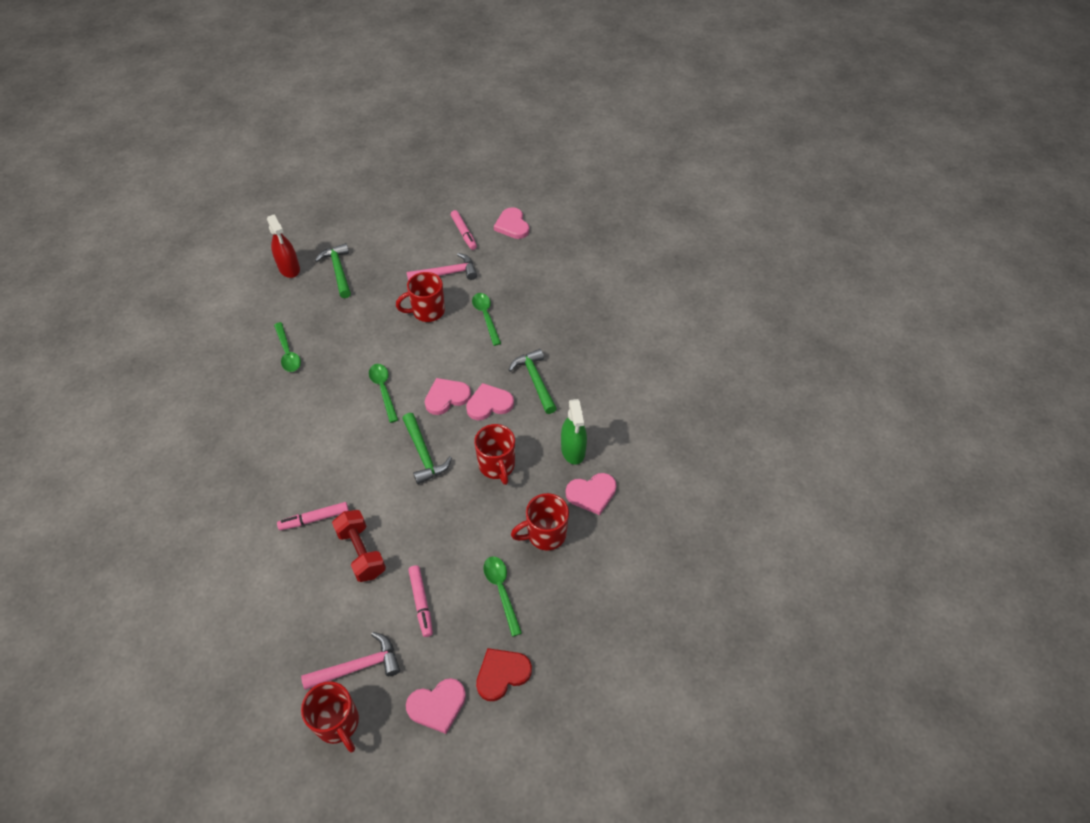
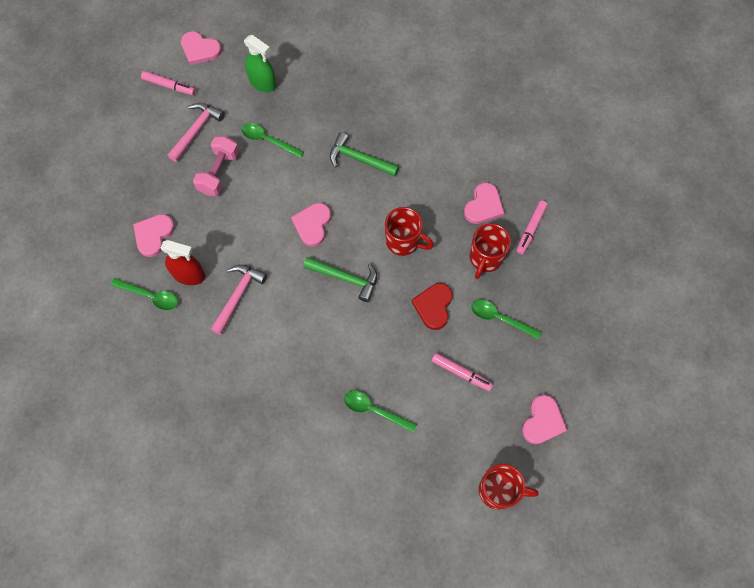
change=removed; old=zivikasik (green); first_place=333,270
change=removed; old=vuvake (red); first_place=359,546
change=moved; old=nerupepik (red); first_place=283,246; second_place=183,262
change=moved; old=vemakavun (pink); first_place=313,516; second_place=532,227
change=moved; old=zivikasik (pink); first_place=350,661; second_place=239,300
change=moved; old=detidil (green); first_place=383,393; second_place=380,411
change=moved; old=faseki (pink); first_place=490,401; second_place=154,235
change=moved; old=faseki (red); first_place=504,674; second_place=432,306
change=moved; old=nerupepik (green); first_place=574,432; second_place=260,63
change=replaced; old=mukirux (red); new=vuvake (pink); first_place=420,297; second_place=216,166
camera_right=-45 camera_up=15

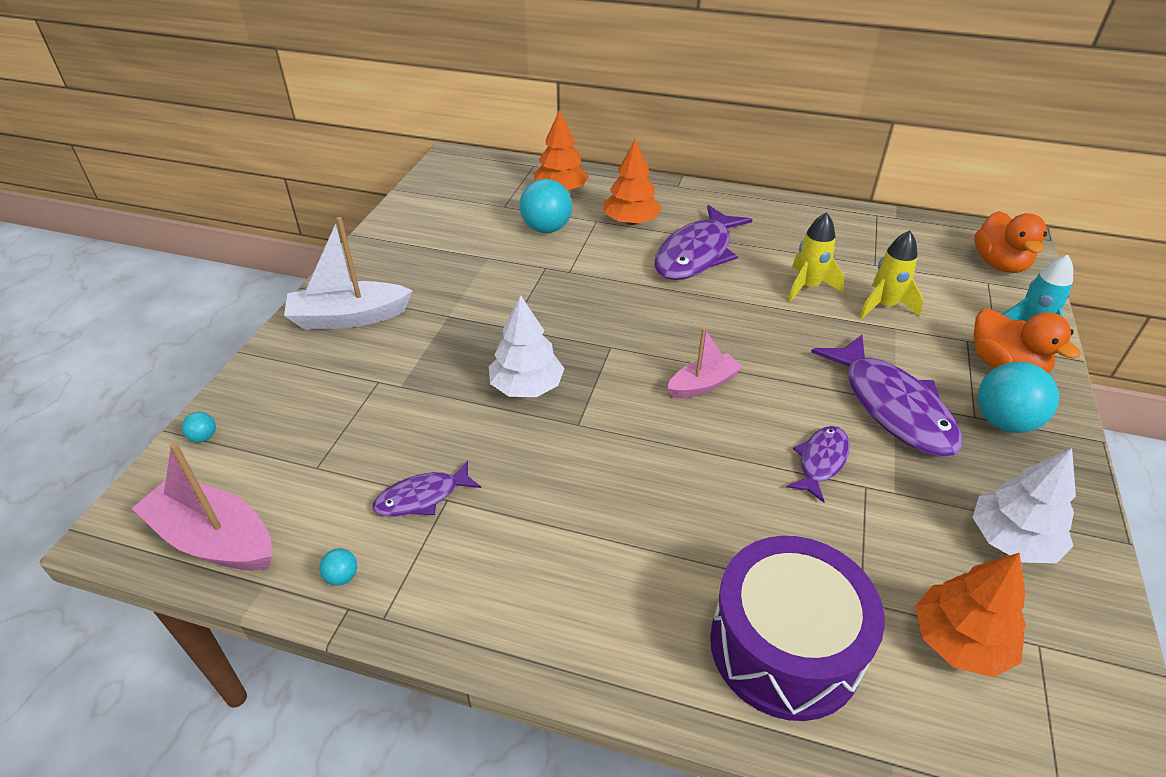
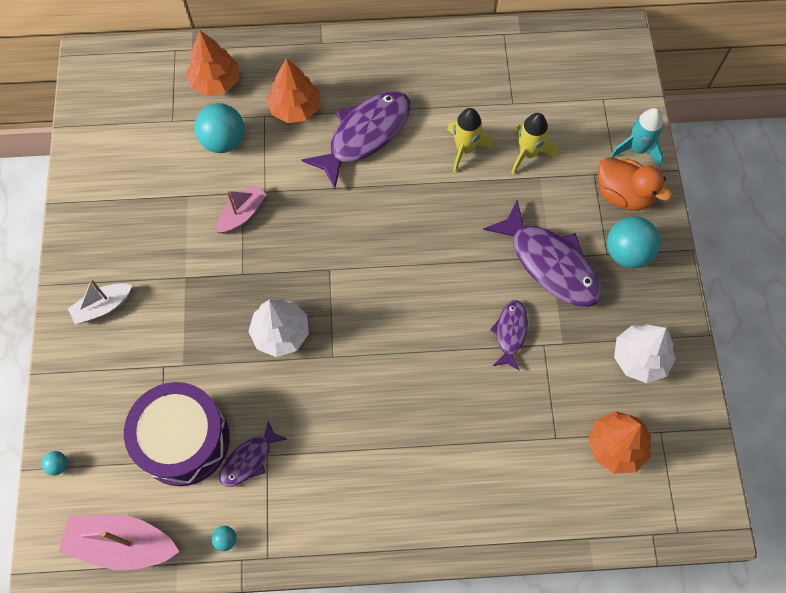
change=removed; old=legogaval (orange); first_place=1010,242
change=moved; old=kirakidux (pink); first_place=705,362; second_place=241,209
change=moved; old=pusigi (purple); first_place=797,628; second_place=177,434
change=turned; old=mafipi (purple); first_place=703,242; second_place=356,140; degrees=-150
change=resized; old=kirakidux (white); first_place=348,273; second_place=100,302; factor=0.62
camera_right=-20 camera_up=25

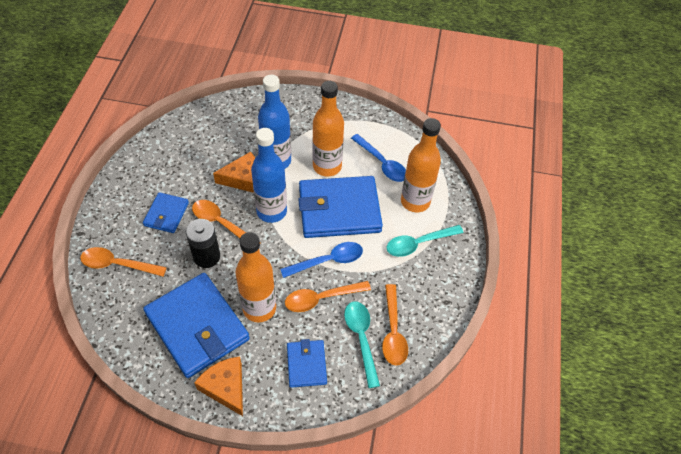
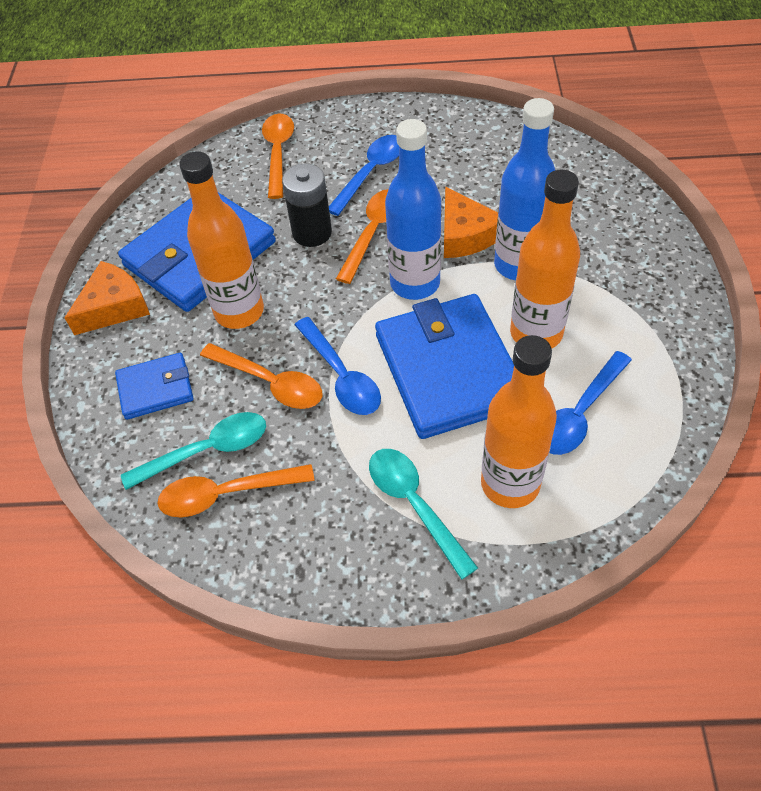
change=replaced; old=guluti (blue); new=detidil (blue); first_place=166,212; second_place=364,175
change=turned; old=detidil (orange); first_place=328,296; second_place=261,376; degrees=150
camera_right=85 camera_up=0

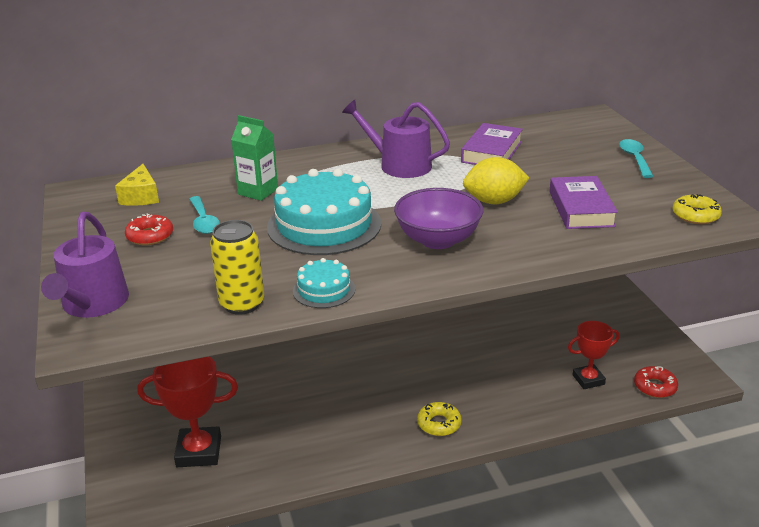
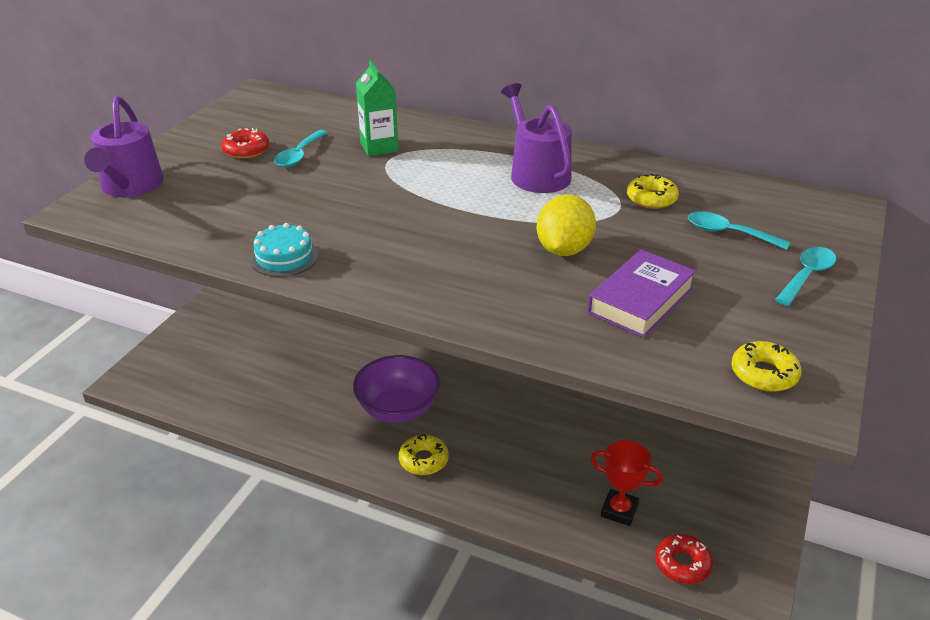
change=removed; old=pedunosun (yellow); first_place=137,185
change=removed; old=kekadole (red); first_place=187,411
change=removed; old=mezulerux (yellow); first_place=237,267
change=removed; old=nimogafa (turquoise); first_place=324,212
change=added; new=detidil (turquoise); second_place=739,230
change=moved; old=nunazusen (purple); first_place=438,218; second_place=396,389
change=replaced; old=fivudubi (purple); new=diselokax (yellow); first_place=492,144; second_place=653,191
change=turned; old=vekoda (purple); first_place=85,265; second_place=124,146; degrees=-45
change=turned; old=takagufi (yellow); first_place=496,180; second_place=566,225; degrees=75
camera_right=40 camera_up=5

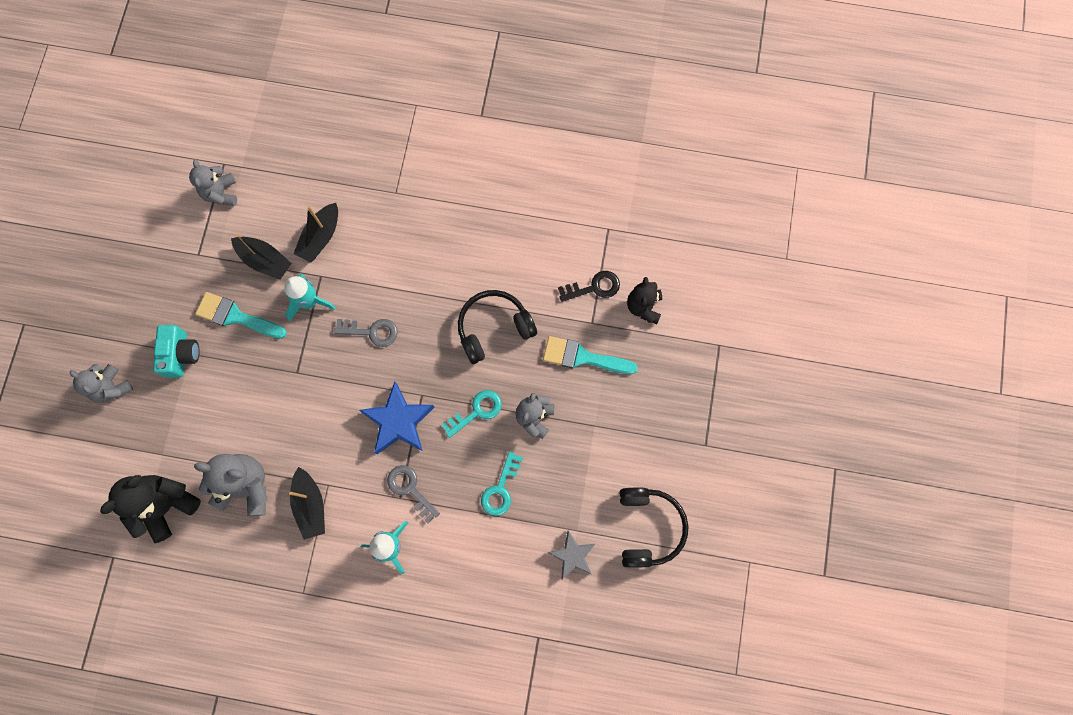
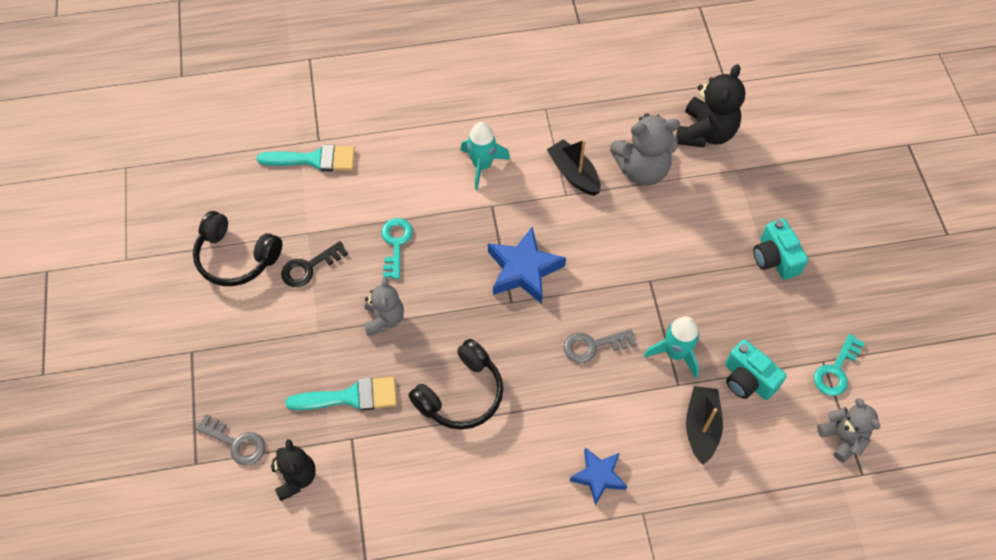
change=removed; old=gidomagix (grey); first_place=101,383
change=removed; old=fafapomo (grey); first_place=571,555
change=added; new=fafapomo (blue); second_place=598,476
change=moved; old=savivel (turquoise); first_place=241,315; second_place=306,158
change=moved; old=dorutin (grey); first_place=413,494; second_place=230,440
change=moved; old=dorutin (turquoise); first_place=472,414; second_place=839,365
change=moved; old=dorutin (black); first_place=589,286; second_place=314,264
change=replaced; old=kirakidux (black); new=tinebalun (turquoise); first_place=261,257; second_place=756,370
change=turned; old=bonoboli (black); first_place=654,528; second_place=237,248; degrees=-45
camera_right=160 camera_up=-15

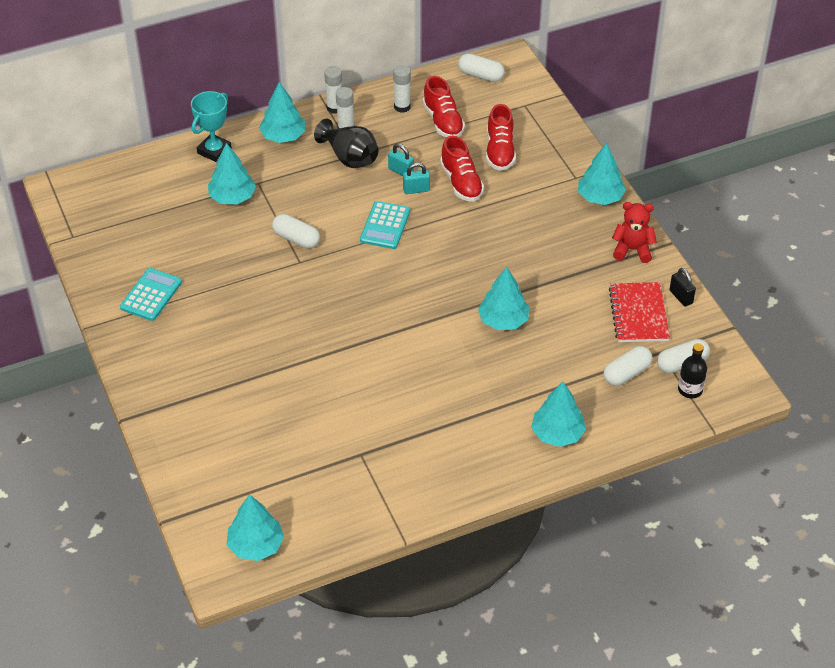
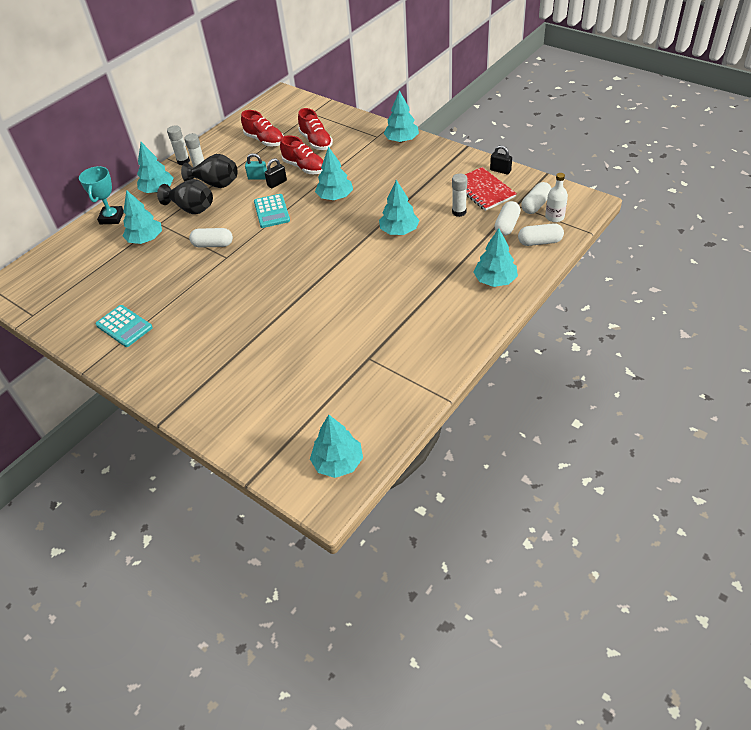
change=removed; old=gidomagix (red); first_place=634,232
change=added; new=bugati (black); second_place=185,196
change=added; new=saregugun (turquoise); second_place=334,173
change=moved; old=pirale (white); first_place=402,89; second_place=459,195
change=moved; old=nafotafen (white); first_place=481,67; second_place=541,234
change=recoloured; old=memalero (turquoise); new=memalero (black); first_place=416,178; second_place=276,173
change=recoloured; old=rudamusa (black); new=rudamusa (white); first_place=692,370; second_place=556,197
change=turned; old=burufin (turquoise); first_place=151,294; second_place=124,326; degrees=135
camera_right=-25 camera_up=0

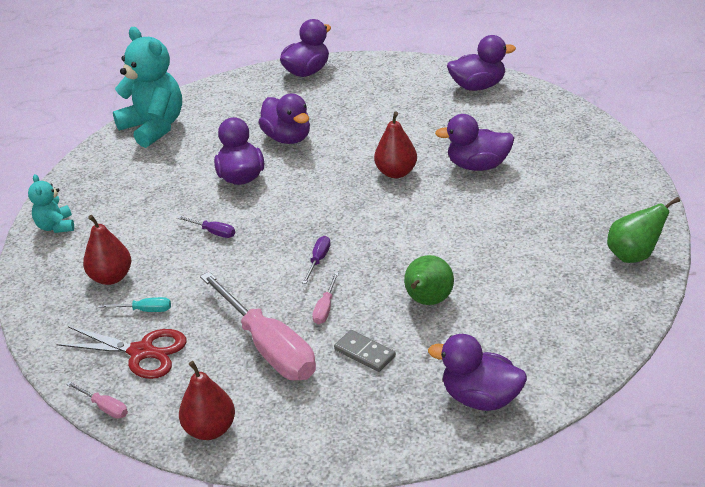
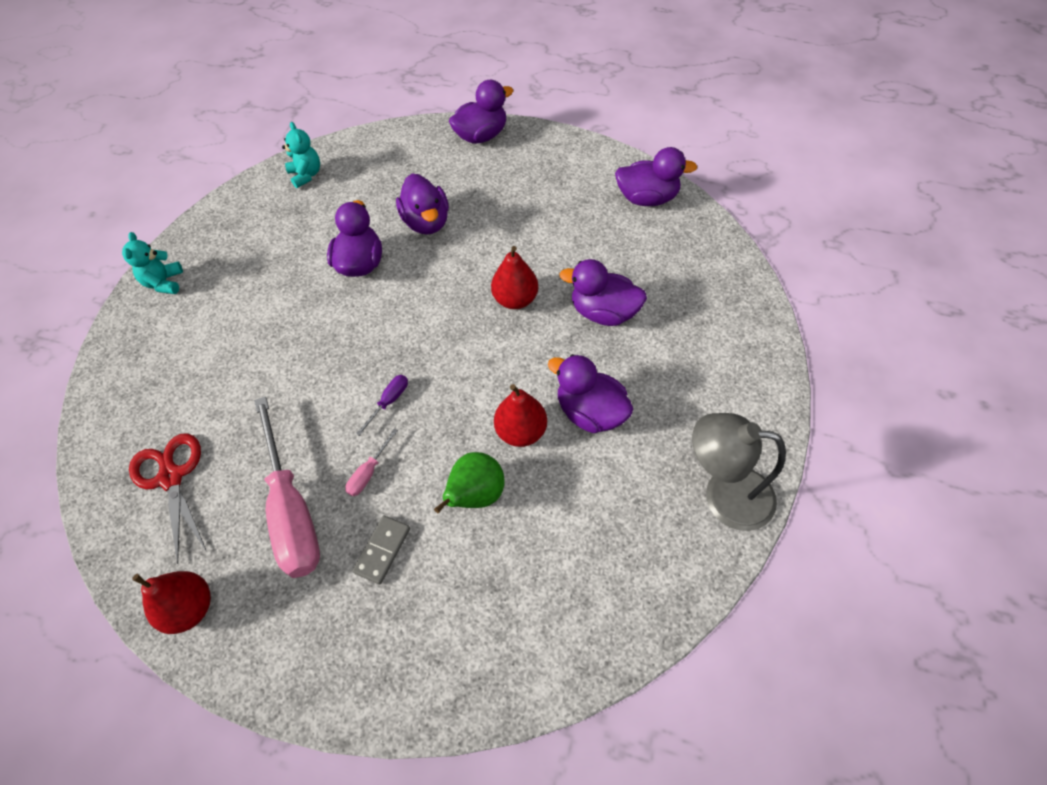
change=removed; old=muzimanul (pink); first_place=97,400
change=removed; old=muzimanul (turquoise); first_place=134,304
change=removed; old=muzimanul (purple); first_place=206,227
change=moved; old=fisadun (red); first_place=107,250; second_place=520,415
change=moved; old=legogaval (purple); first_place=477,372; second_place=590,393
change=replaced; old=fisadun (green); new=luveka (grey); first_place=643,230; second_place=739,472
change=turned; old=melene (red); first_place=121,352; second_place=168,498; degrees=-150
change=turned; old=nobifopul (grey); first_place=365,351; second_place=381,549; degrees=60
change=resized; old=gidomagix (turquoise); first_place=147,87; second_place=301,155; factor=0.51
camera_right=15 camera_up=20

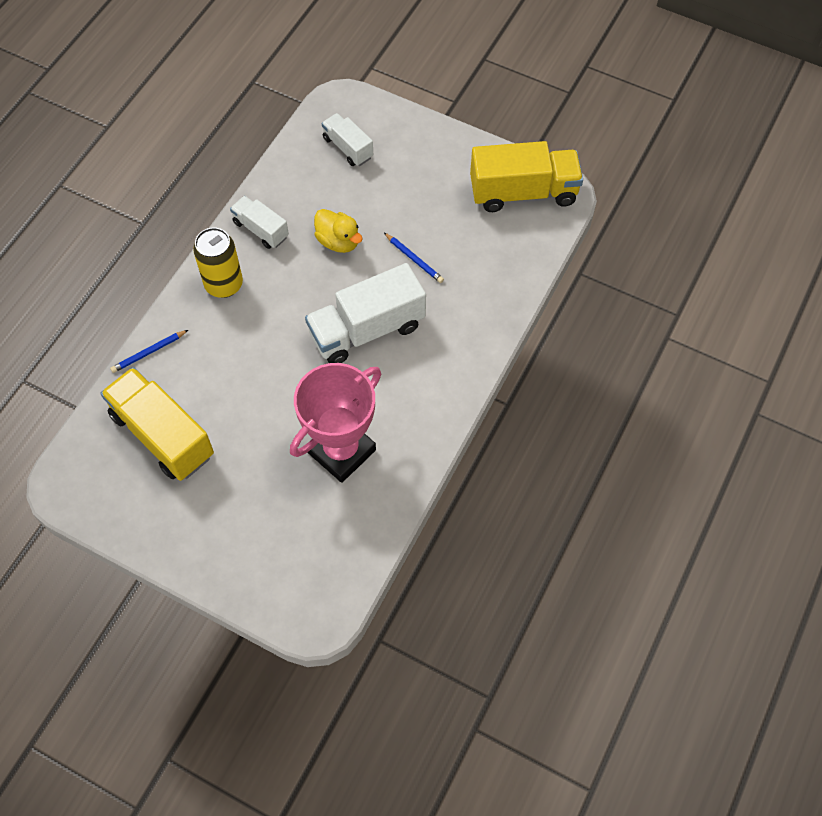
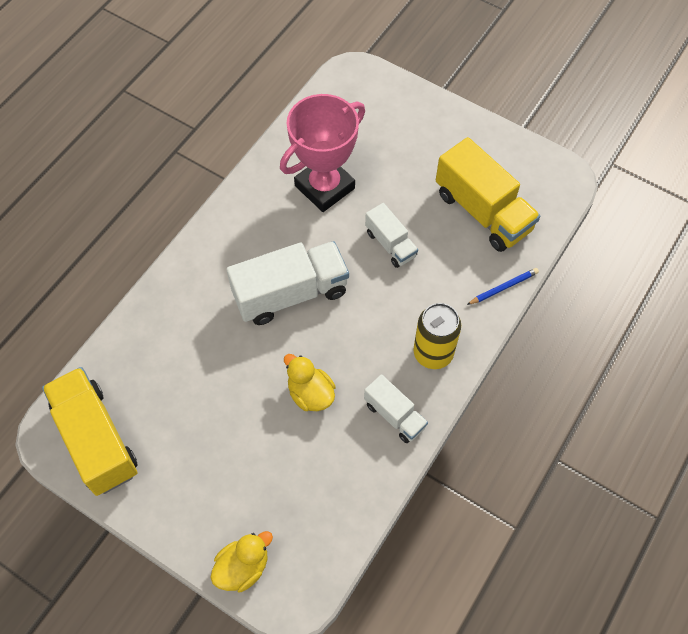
change=removed; old=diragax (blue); first_place=414,258
change=added; new=legogaval (yellow); second_place=242,561
change=moved; old=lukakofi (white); first_place=347,139; second_place=391,235
change=turned; old=lukakofi (yellow); first_place=526,176; second_place=90,431; degrees=60
camera_right=-175 camera_up=0

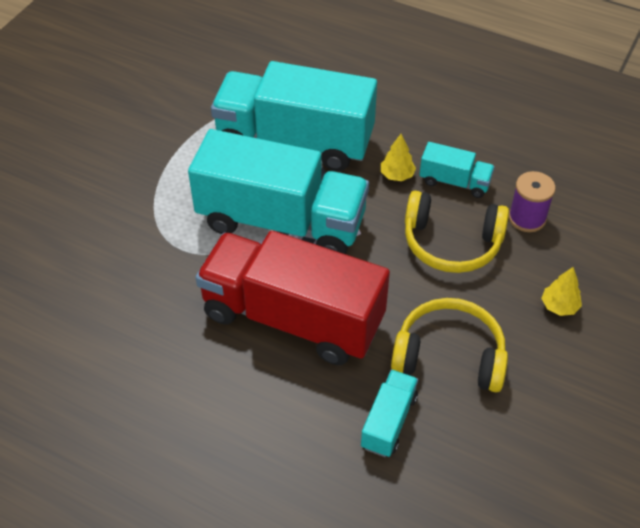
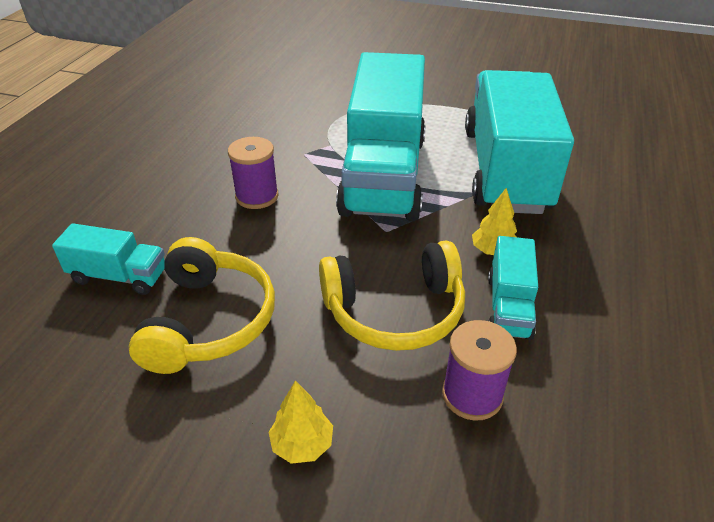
change=replaced; old=lukakofi (red); new=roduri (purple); first_place=292,297; second_place=253,173
change=turned; old=bonoboli (yellow); first_place=457,232; second_place=392,296; degrees=-105
camera_right=80 camera_up=-10

